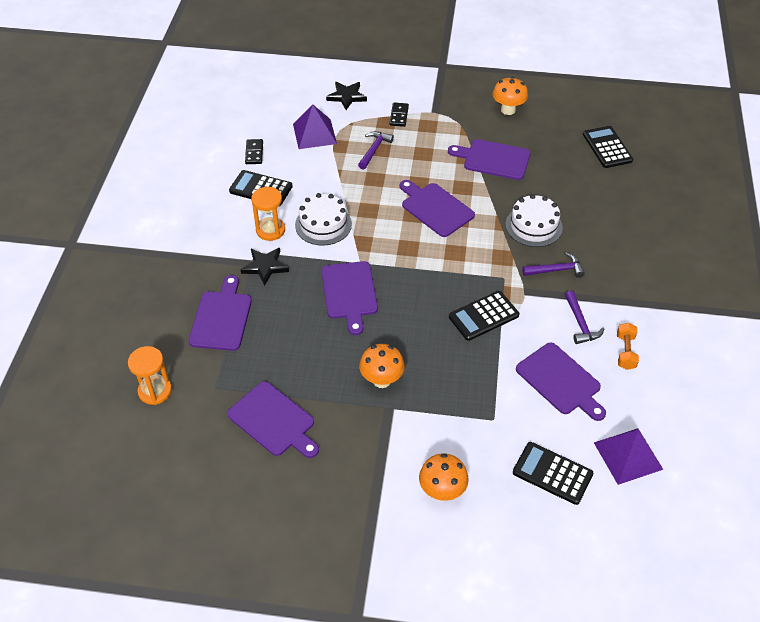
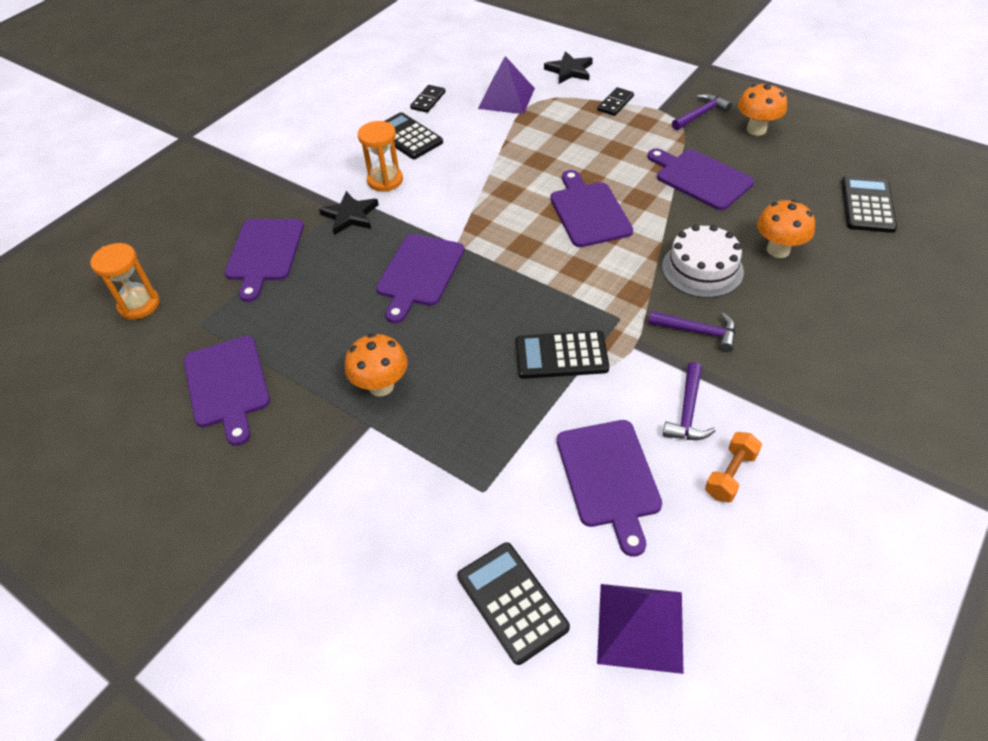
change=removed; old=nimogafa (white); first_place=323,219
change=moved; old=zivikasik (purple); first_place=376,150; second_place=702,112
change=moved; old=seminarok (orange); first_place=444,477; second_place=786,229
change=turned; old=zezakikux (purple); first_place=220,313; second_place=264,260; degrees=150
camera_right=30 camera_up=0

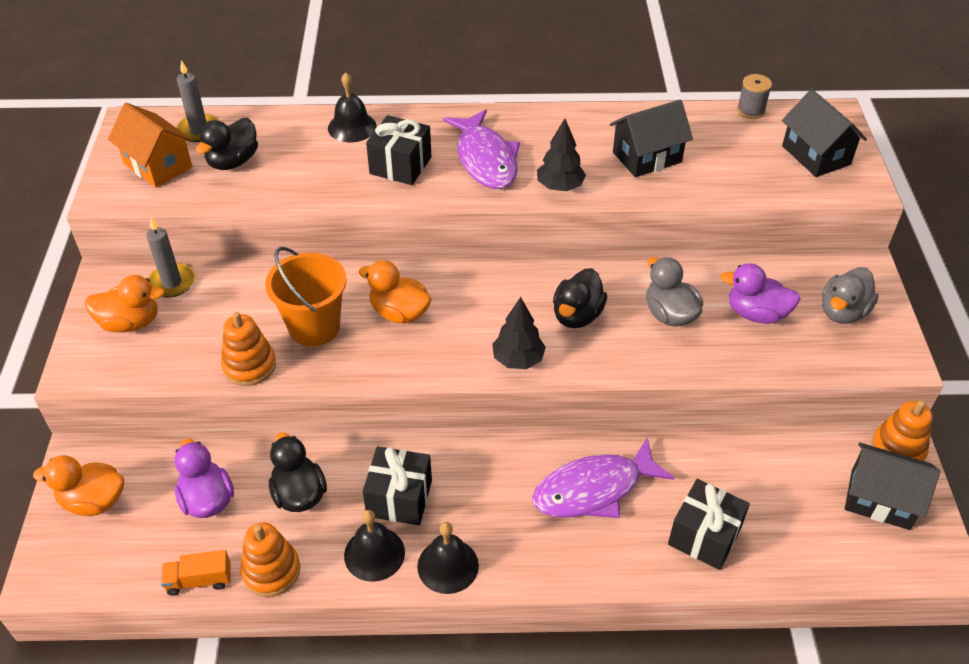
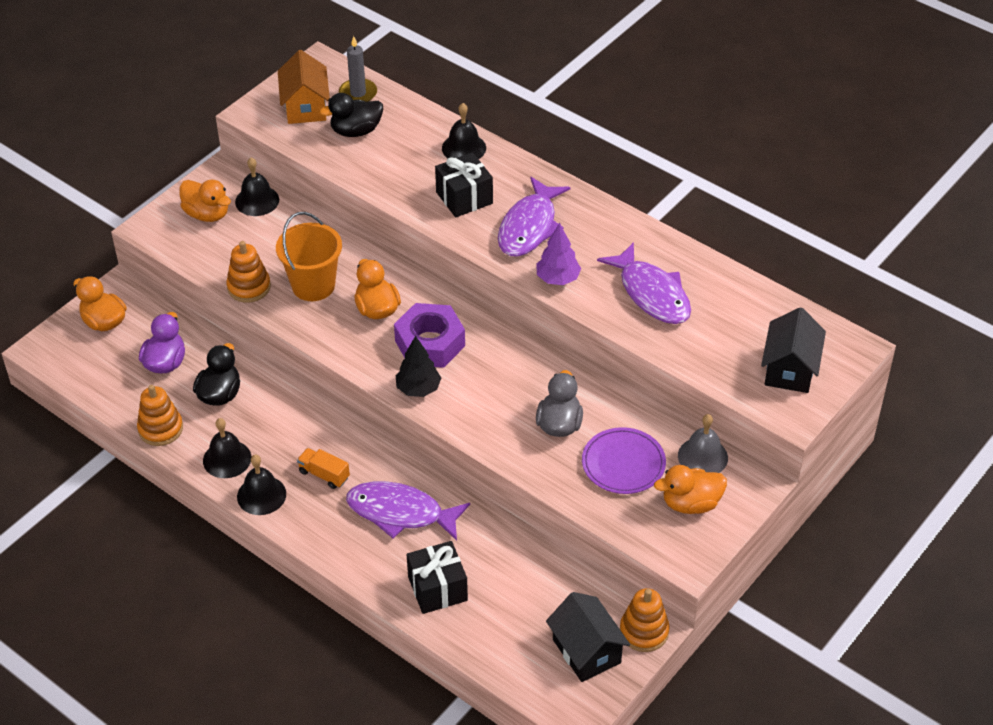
change=removed; old=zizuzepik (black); first_place=397,485
change=removed; old=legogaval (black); first_place=580,298
change=removed; old=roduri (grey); first_place=754,96
change=added; new=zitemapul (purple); second_place=429,335
change=added; new=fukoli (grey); second_place=703,443
change=moved; old=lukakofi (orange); first_place=196,573; second_place=323,468
change=replaced; old=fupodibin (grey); new=fukoli (black); first_place=170,257; second_place=257,186
change=replaced; old=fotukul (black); new=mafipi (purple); first_place=651,138; second_place=644,283
change=replaced; old=legogaval (purple); new=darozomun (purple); first_place=760,293; second_place=624,460
change=recoloured; old=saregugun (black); new=saregugun (purple); first_place=561,155; second_place=558,254
change=recoloured; old=legogaval (grey); new=legogaval (orange); first_place=850,295; second_place=690,489
camera_right=40 camera_up=0

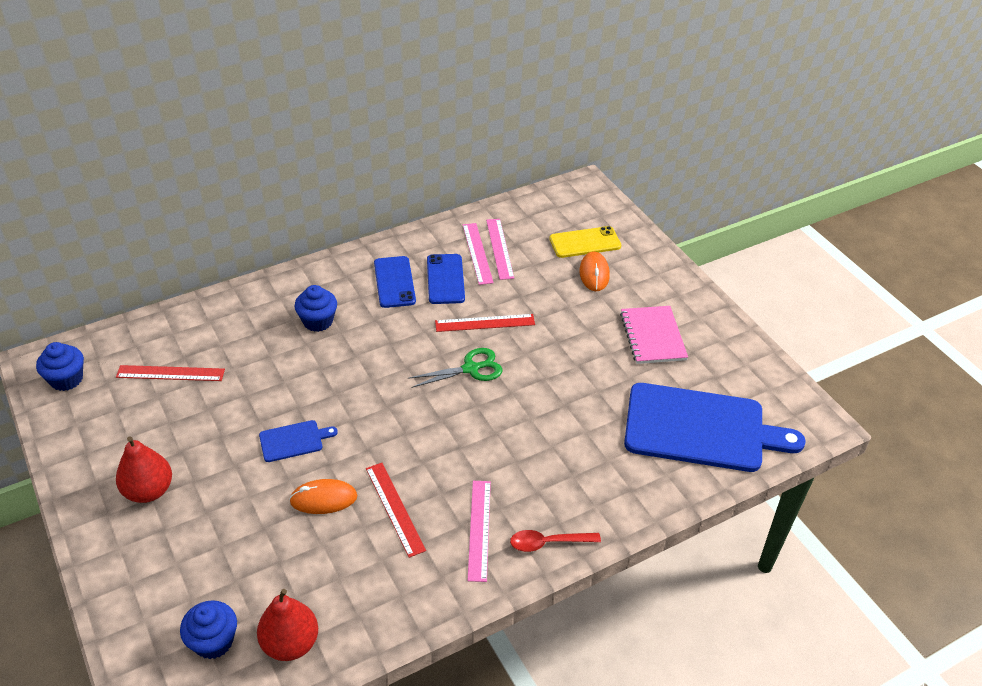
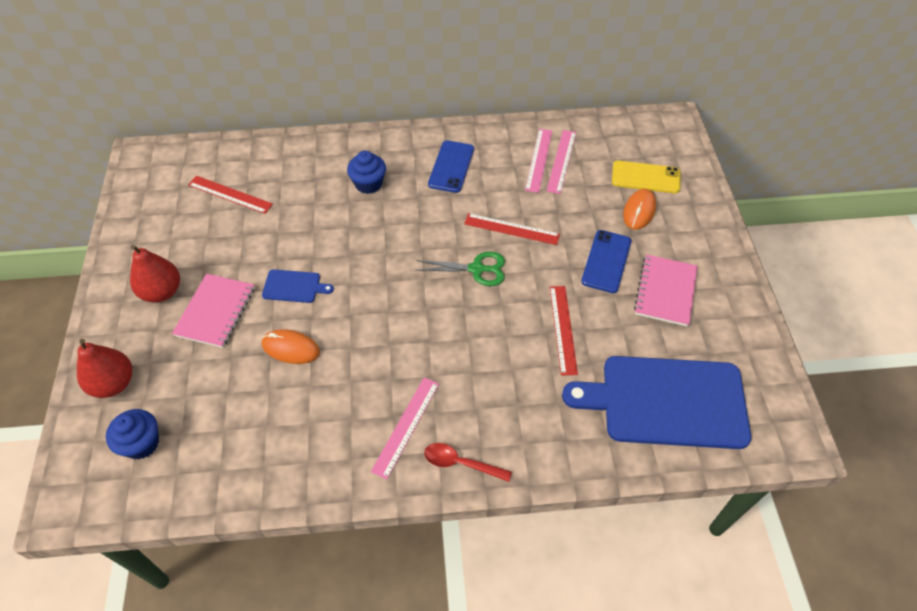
change=removed; old=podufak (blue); first_place=60,366
change=added; new=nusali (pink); second_place=213,311
change=moved; old=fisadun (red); first_place=287,625; second_place=104,368
change=moved; old=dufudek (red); first_place=396,510; second_place=564,331
change=moved; old=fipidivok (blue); first_place=446,279; second_place=606,261
change=turned; old=zezakikux (blue); first_place=715,427; second_place=656,402; degrees=150
camera_right=25 camera_up=10

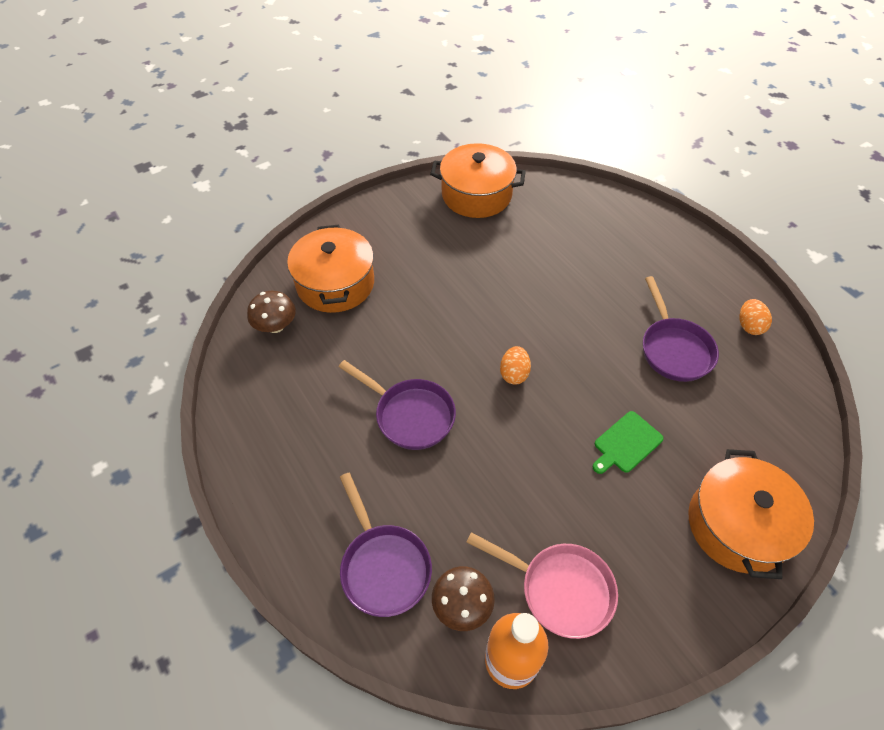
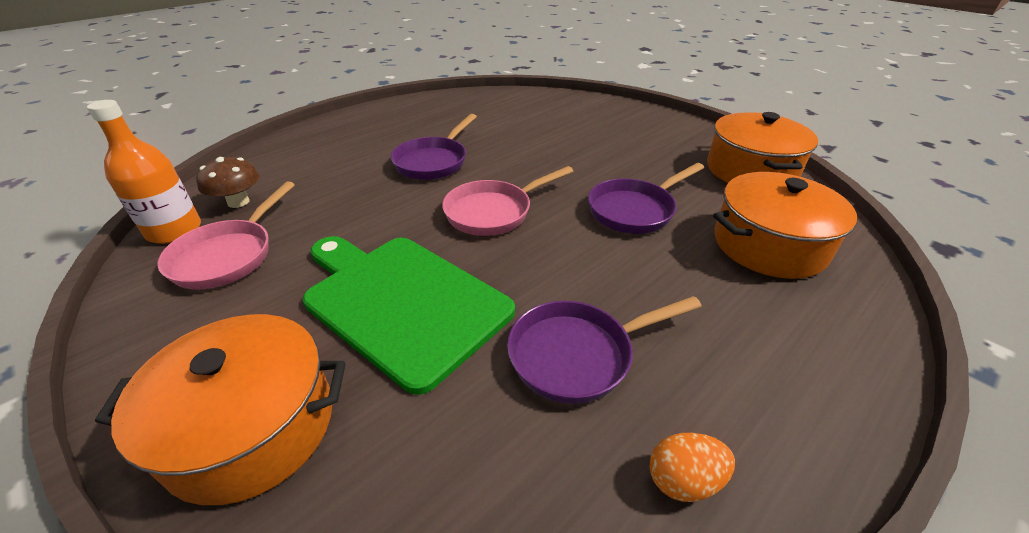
change=removed; old=seminarok (brown); first_place=271,312
change=moved; old=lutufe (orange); first_place=330,269; second_place=785,225
change=moved; old=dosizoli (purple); first_place=386,545; second_place=646,198
change=replaced; old=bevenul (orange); new=dosizoli (pink); first_place=515,365; second_place=507,201
change=resized; old=zezakikux (green); first_place=628,442; second_place=409,315; factor=2.26
camera_right=80 camera_up=-15

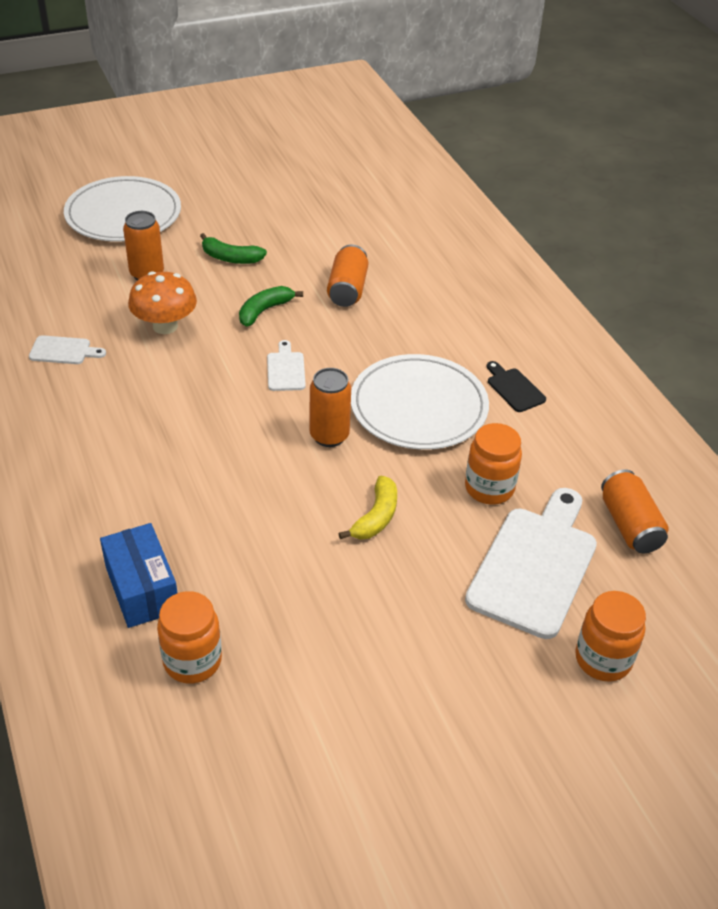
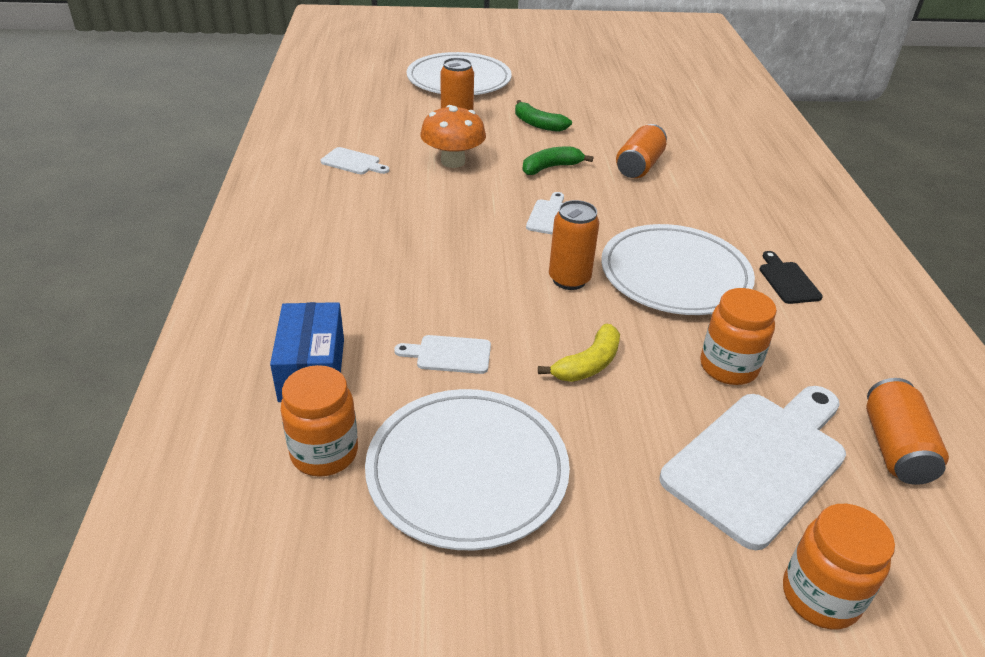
change=added; new=darozomun (white); second_place=467,469
change=added; new=zezakikux (white); second_place=442,354
camera_right=20 camera_up=-5

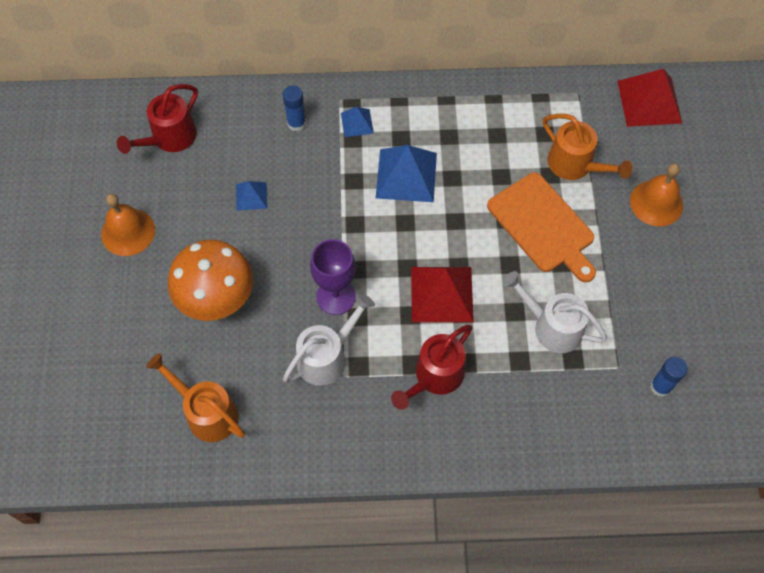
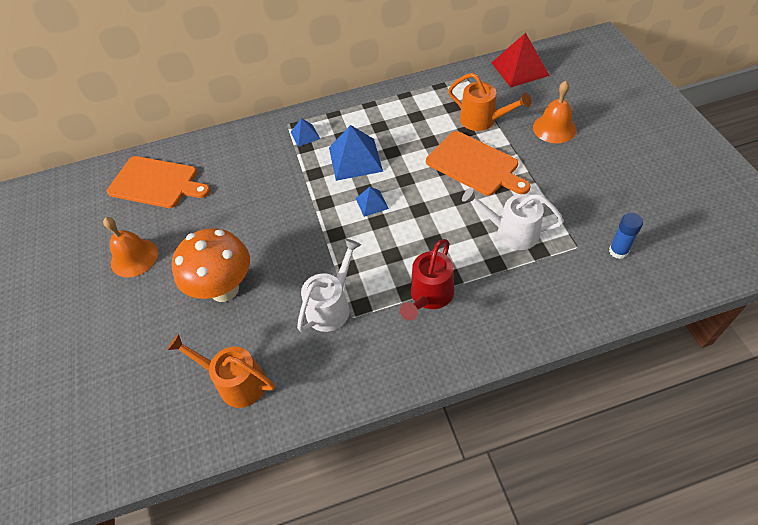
change=removed; old=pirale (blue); first_place=294,108
change=removed; old=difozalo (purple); first_place=333,277
change=removed; old=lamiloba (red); first_place=442,294
change=moved; old=lamiloba (blue); first_place=251,196; second_place=372,202
change=replaced; old=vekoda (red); new=zezakikux (orange); first_place=157,119; second_place=158,182
camera_right=-10 camera_up=-10

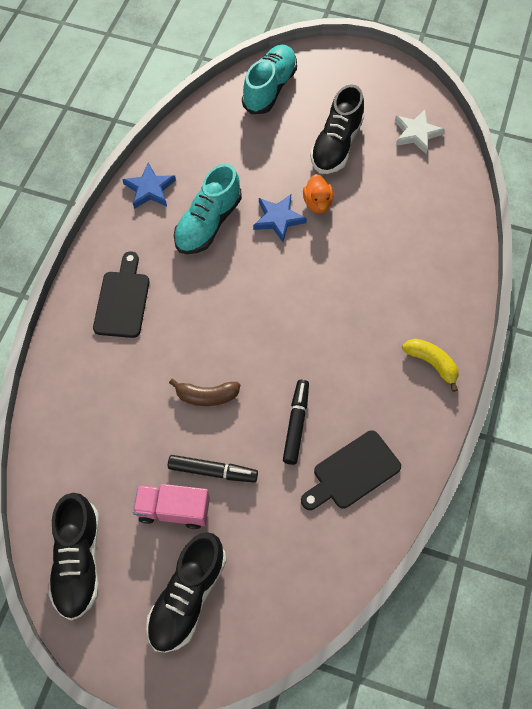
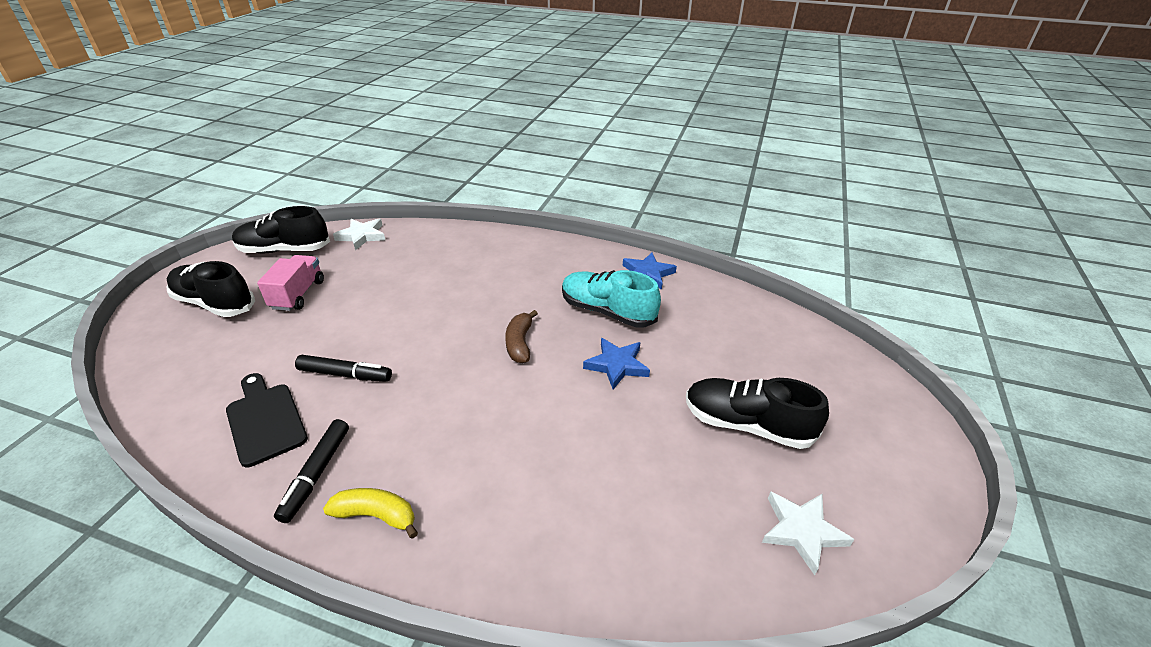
change=removed; old=zezakikux (black); first_place=121,294
change=removed; old=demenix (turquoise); first_place=269,79
change=removed; old=legogaval (orange); first_place=318,193
change=added; new=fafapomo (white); second_place=359,234
change=moved; old=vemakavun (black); first_place=213,469; second_place=311,471
change=moved; old=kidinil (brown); first_place=204,392; second_place=521,336
change=turned; old=kidinil (yellow); first_place=430,365; second_place=370,513; degrees=-120
camera_right=90 camera_up=-25

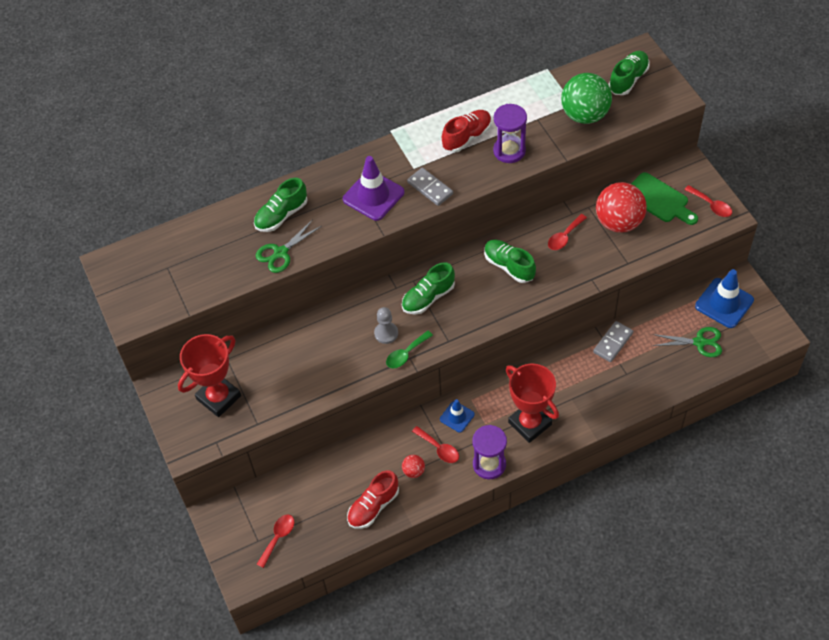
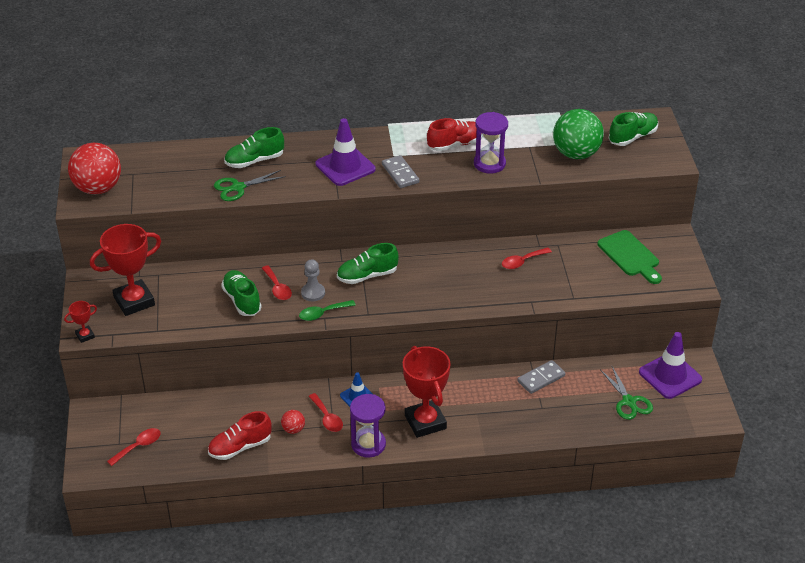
change=added; new=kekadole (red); second_place=80,322
change=moved; old=demenix (green); first_place=510,261; second_place=241,293
change=moved; old=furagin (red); first_place=621,207; second_place=94,168
change=moved; old=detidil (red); first_place=708,201; second_place=277,282
change=recoloured; old=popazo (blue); new=popazo (purple); first_place=724,298; second_place=670,365
change=turned; old=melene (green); first_place=687,342; second_place=627,393; degrees=45
camera_right=15 camera_up=-15

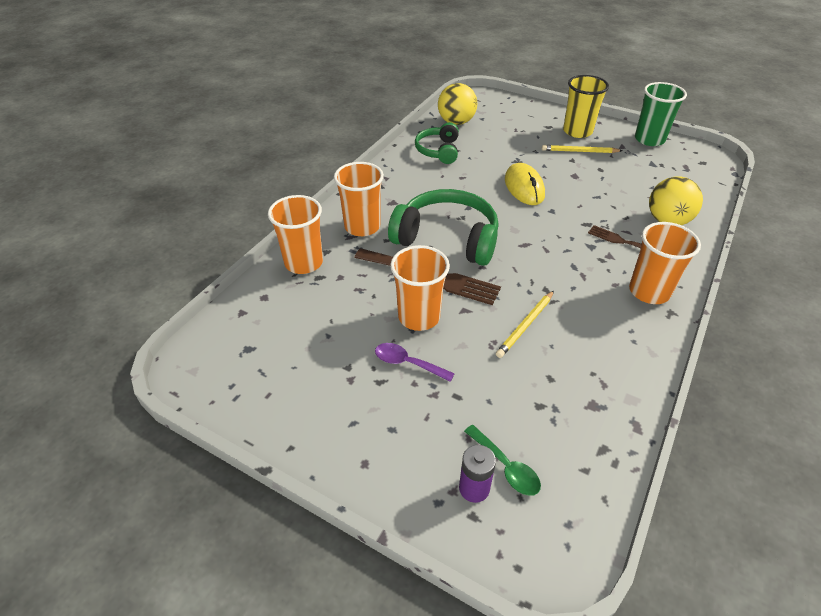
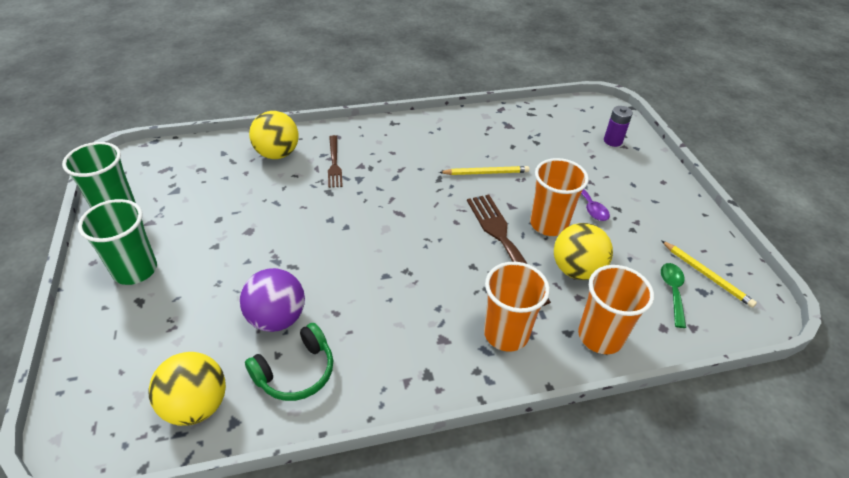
change=removed; old=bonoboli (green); first_place=443,227
change=removed; old=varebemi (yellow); first_place=525,184
change=removed; old=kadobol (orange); first_place=665,263
change=added; new=furagin (purple); second_place=272,300
change=added; new=furagin (yellow); second_place=583,251
change=moved; old=detidil (green); first_place=502,460; second_place=673,295
change=moved; old=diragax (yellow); first_place=582,149; second_place=709,274
change=recoloured; old=kadobol (yellow); new=kadobol (green); first_place=586,106; second_place=117,242
camera_right=-135 camera_up=0

